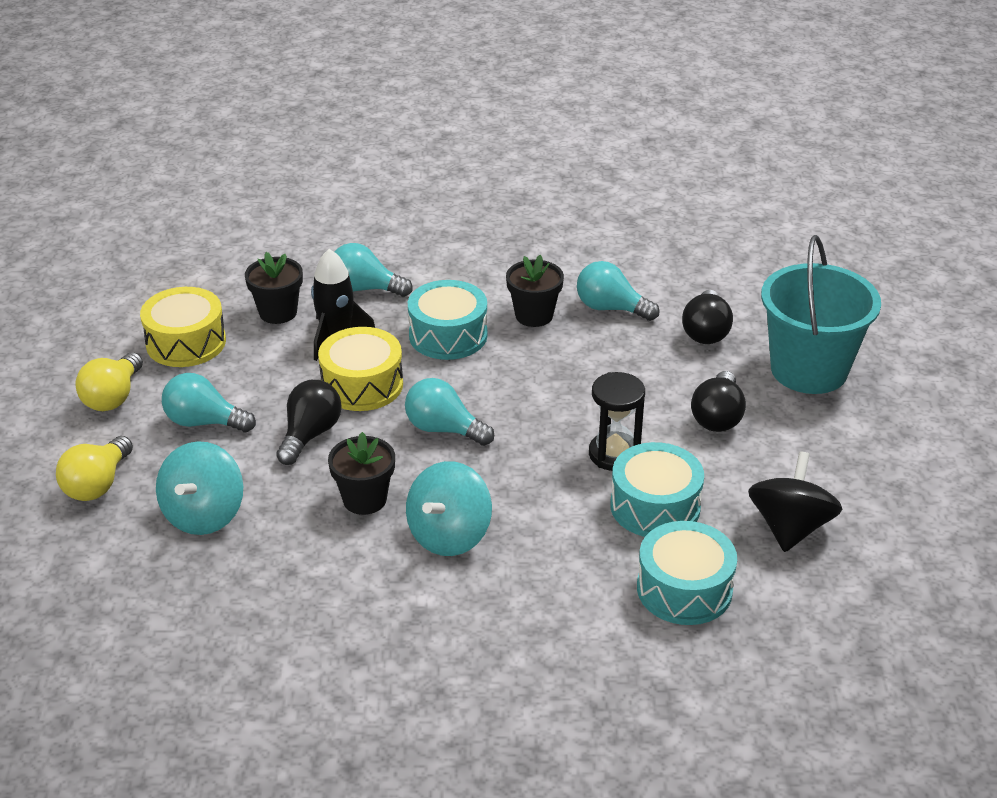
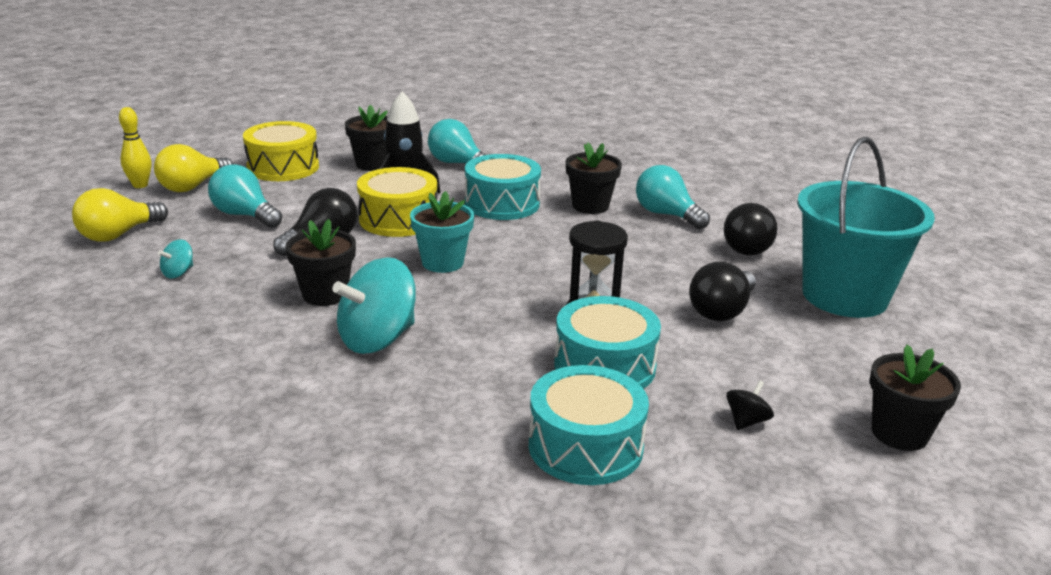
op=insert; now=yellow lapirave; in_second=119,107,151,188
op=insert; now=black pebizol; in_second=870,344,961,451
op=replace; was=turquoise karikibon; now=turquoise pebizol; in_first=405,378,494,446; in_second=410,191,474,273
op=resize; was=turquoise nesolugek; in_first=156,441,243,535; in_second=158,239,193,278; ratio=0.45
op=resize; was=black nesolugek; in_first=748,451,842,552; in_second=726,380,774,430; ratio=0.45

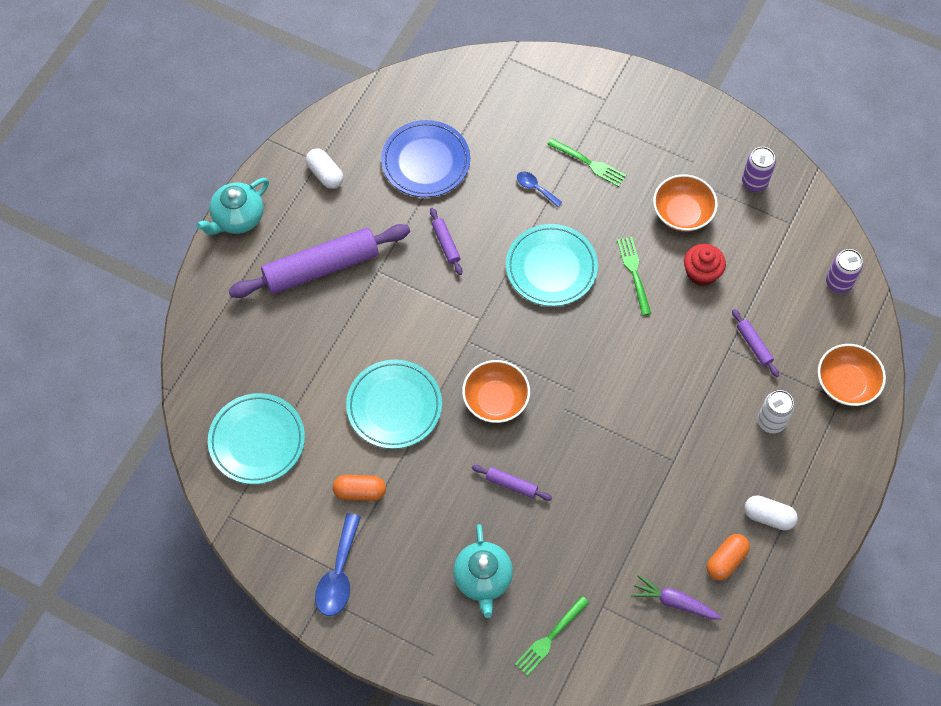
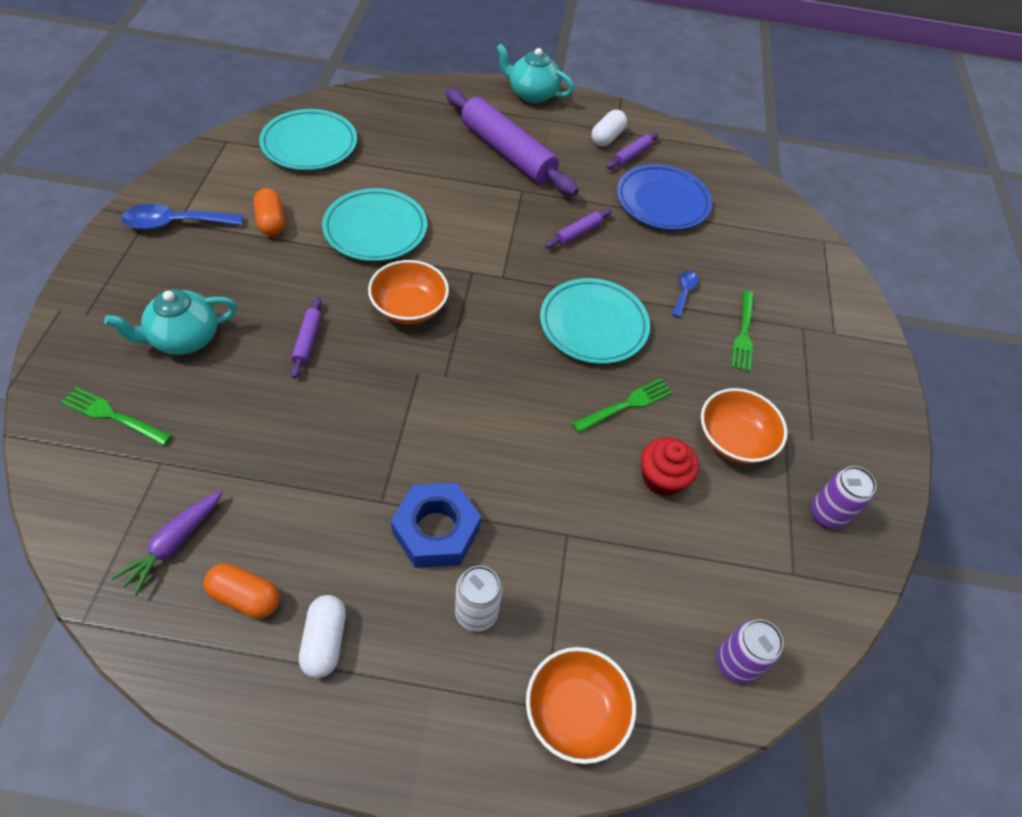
op=insert; now=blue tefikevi; in_second=391,483,481,568
op=move; was=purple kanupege; in_first=732,309,779,377; in_second=607,132,658,169
op=rotate; was=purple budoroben; in_first=631,575,722,619; in_second=112,490,223,596; clockwise=-150

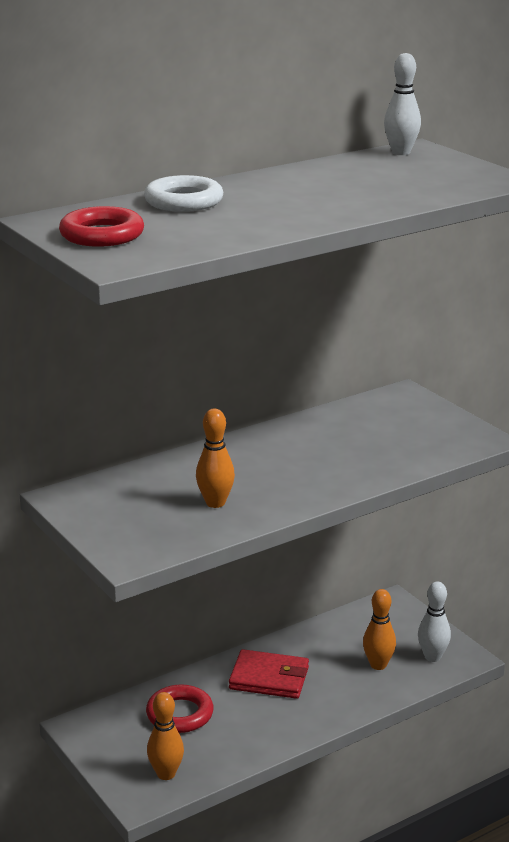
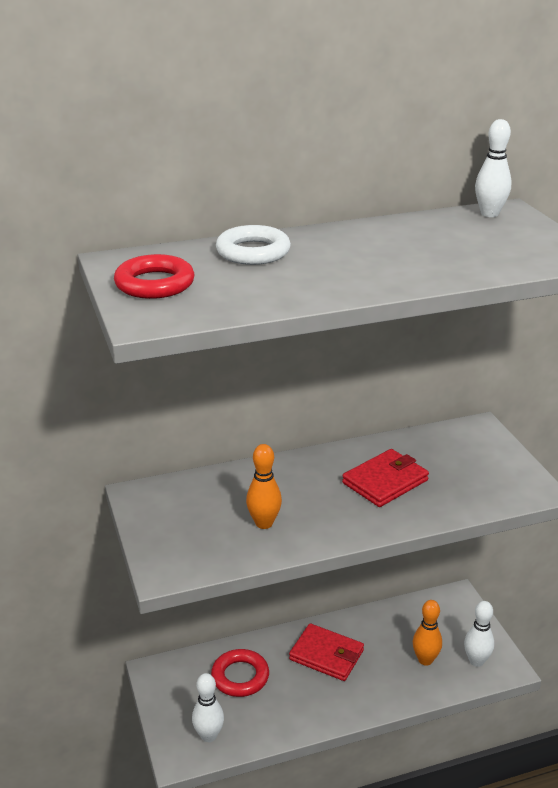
op=insert; now=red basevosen; in_second=342,449,429,507
op=recolor; was=orange lapirave; now=white lapirave; in_first=147,692,184,780; in_second=192,673,224,742

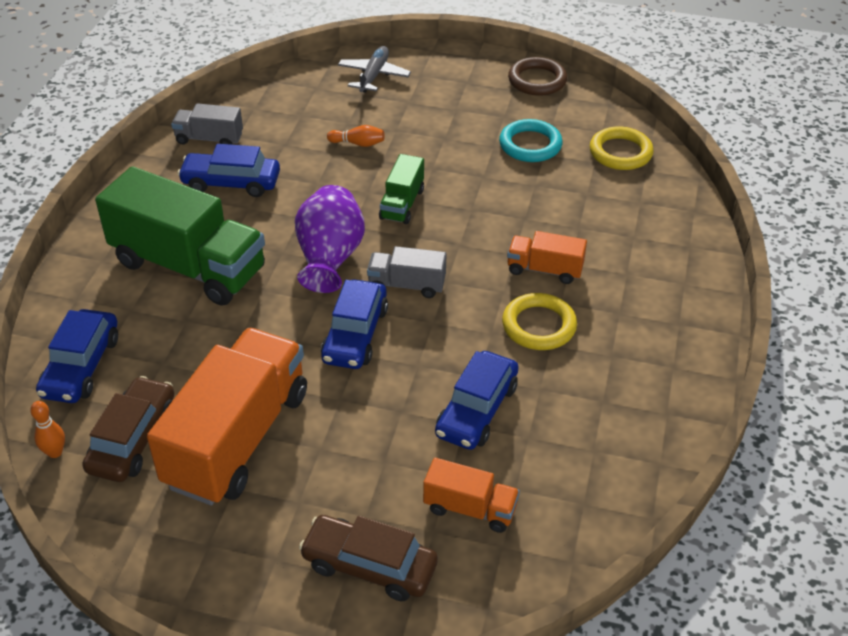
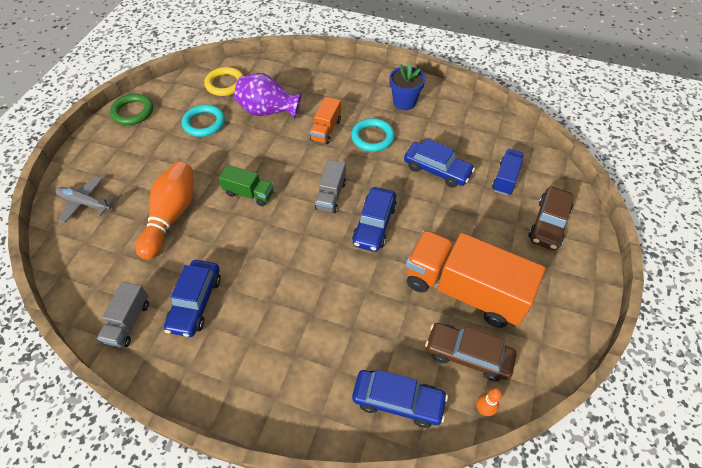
op=delete; was=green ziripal; in_first=95,166,265,306
op=insert; now=blue pebizol; in_second=390,62,425,110
op=move; was=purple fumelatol; in_first=295,185,365,293; in_second=234,73,302,118
op=recolor; was=orange ziripal; now=blue ziripal; in_first=423,458,520,533; in_second=492,149,524,195
op=recolor; was=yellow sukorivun; now=turquoise sukorivun; in_first=502,293,577,350; in_second=351,118,395,152
op=recolor; was=brown sukorivun; now=green sukorivun; in_first=508,57,567,96; in_second=110,94,153,125
op=rotate; was=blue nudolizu; in_first=321,279,388,369; in_second=352,187,397,252; clockwise=90
op=resize; was=orange lapirave; in_first=327,125,385,147; in_second=136,162,193,260; ratio=2.31

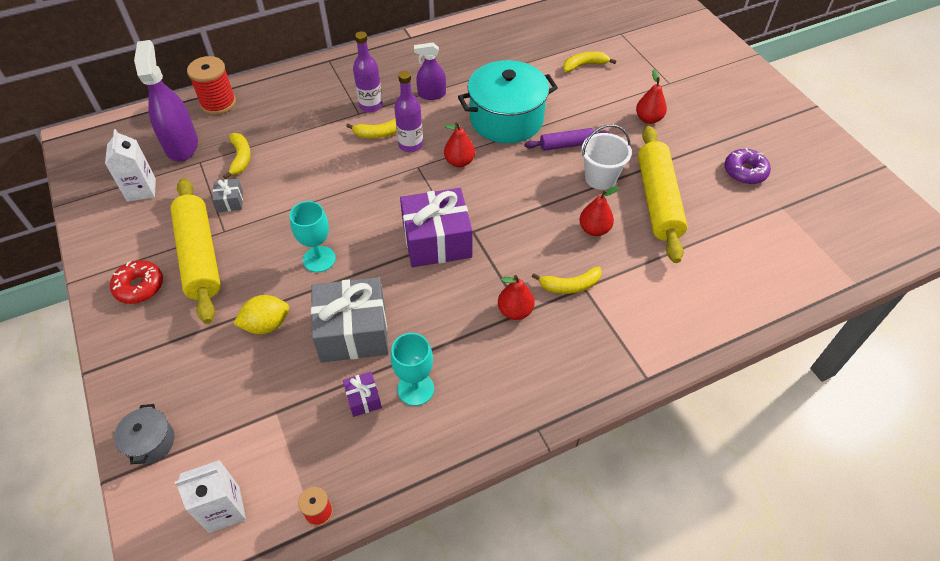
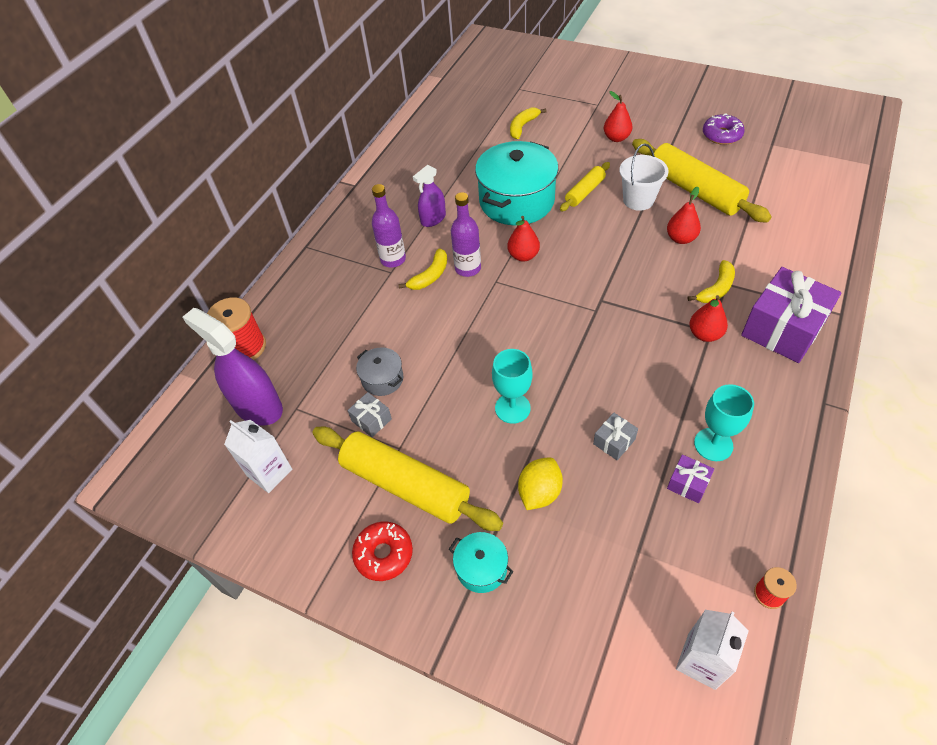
op=delete; was=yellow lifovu; in_first=223,133,251,179
op=insert; now=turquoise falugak; in_second=449,532,513,593
op=move; was=grey falugak; in_first=114,404,175,464; in_second=356,348,403,396
op=move; was=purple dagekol; in_first=400,188,473,267; in_second=741,267,842,363
op=recolor; was=purple kanupege; now=yellow kanupege; in_first=524,128,610,151; in_second=560,162,610,212
op=resize; was=grey dagekol; in_first=311,277,389,363; in_second=593,413,638,460; ratio=0.45

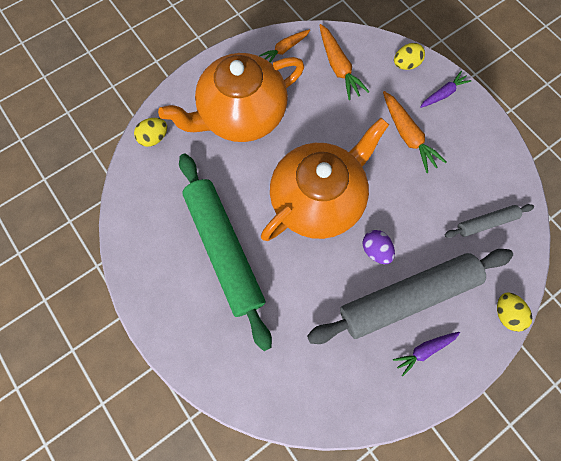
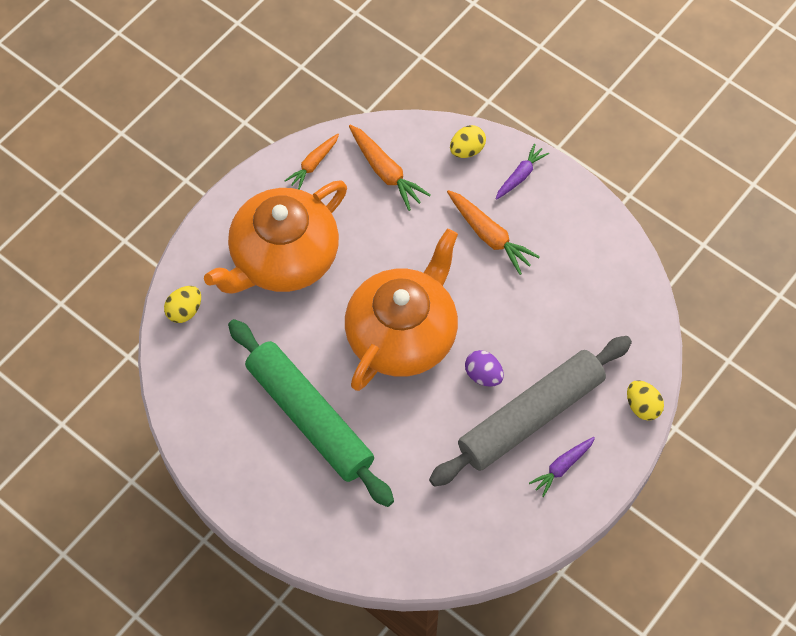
op=delete; was=grey kanupege; in_first=445,204,534,238

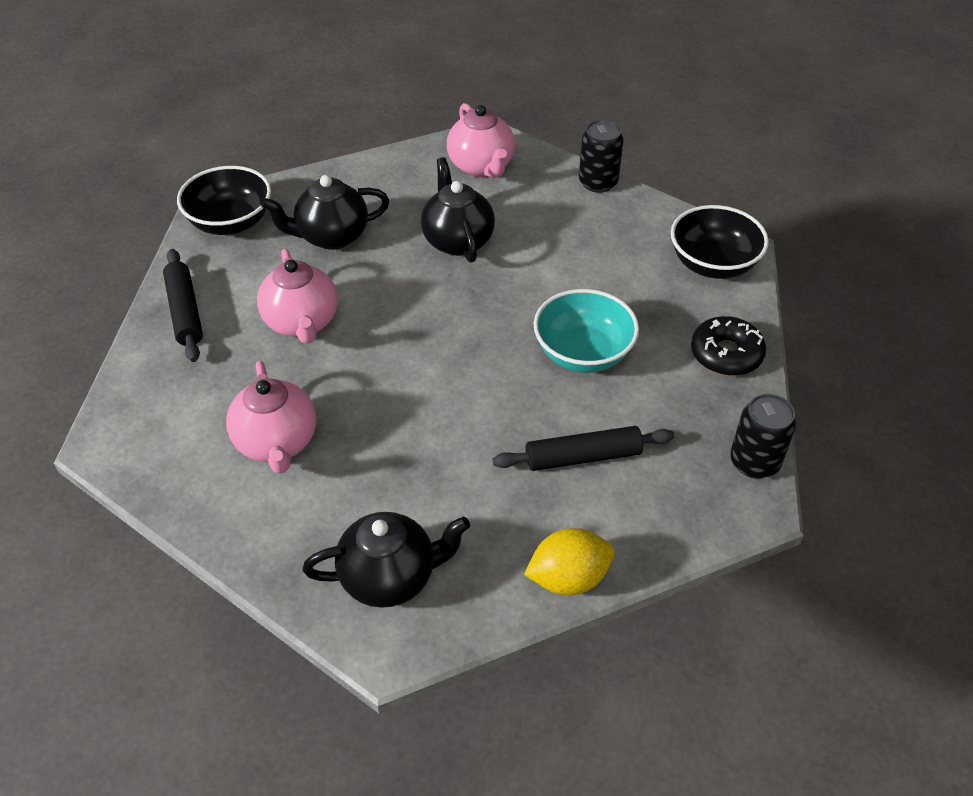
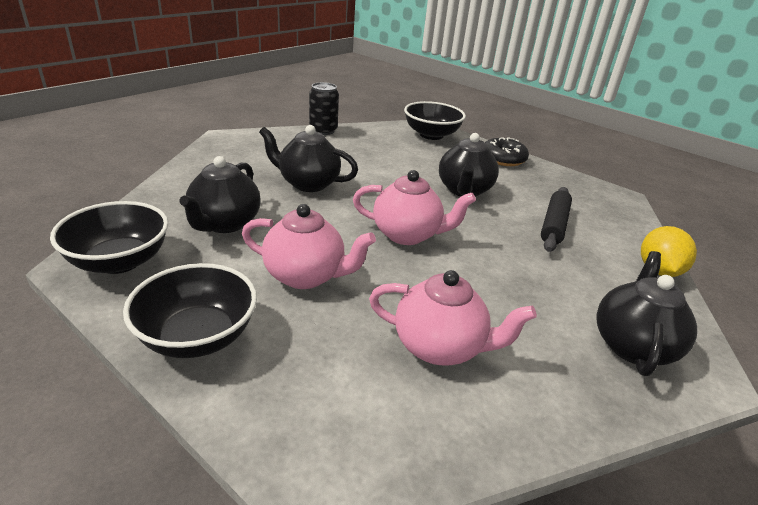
op=delete; was=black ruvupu; in_first=730,394,796,479
op=move; was=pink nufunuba; in_first=447,103,515,178; in_second=353,170,476,245
op=replace; was=black kanupege; now=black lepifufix; in_first=163,249,203,362; in_second=123,263,257,358
op=replace; was=turquoise lepifufix; now=black nufunuba; in_first=534,289,639,373; in_second=439,133,499,197

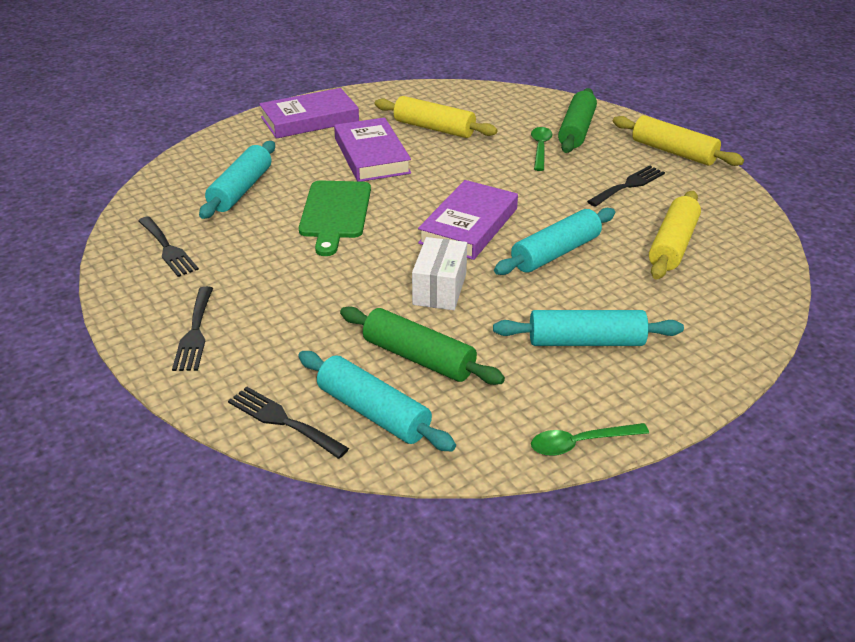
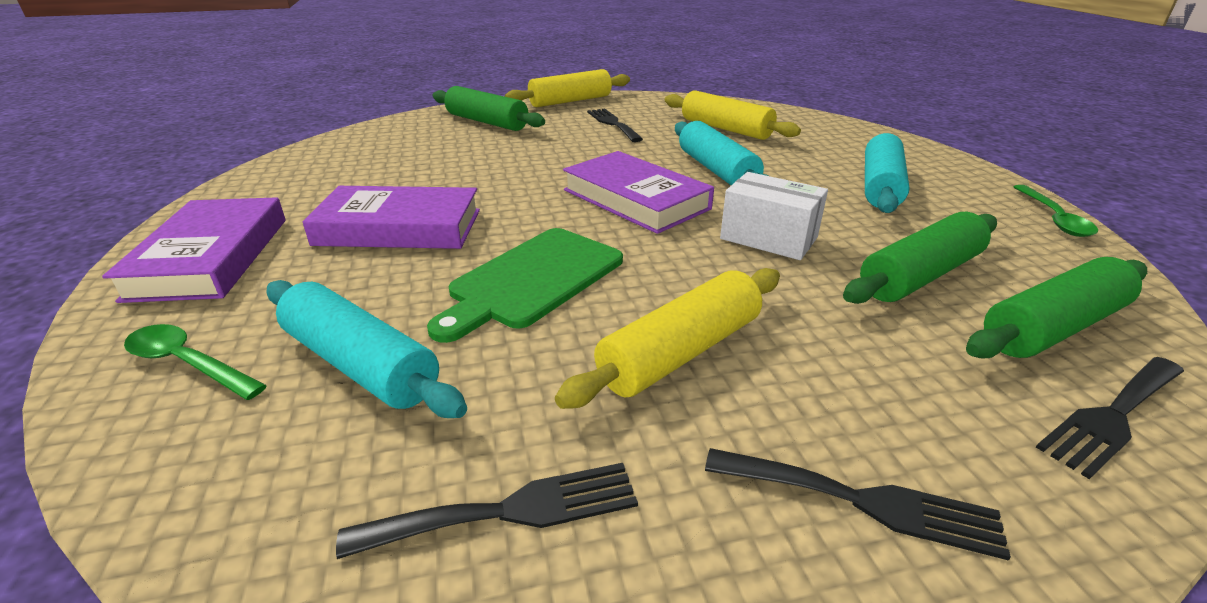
op=move; was=yellow kanupege; in_first=375,96,497,138; in_second=555,268,780,409
op=move; was=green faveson; in_first=531,127,552,171; in_second=124,324,267,400
op=recolor; was=turquoise kanupege; now=green kanupege; in_first=298,351,456,451; in_second=966,257,1147,359
op=rotate; was=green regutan; in_first=299,180,371,256; in_second=427,228,623,343; clockwise=105

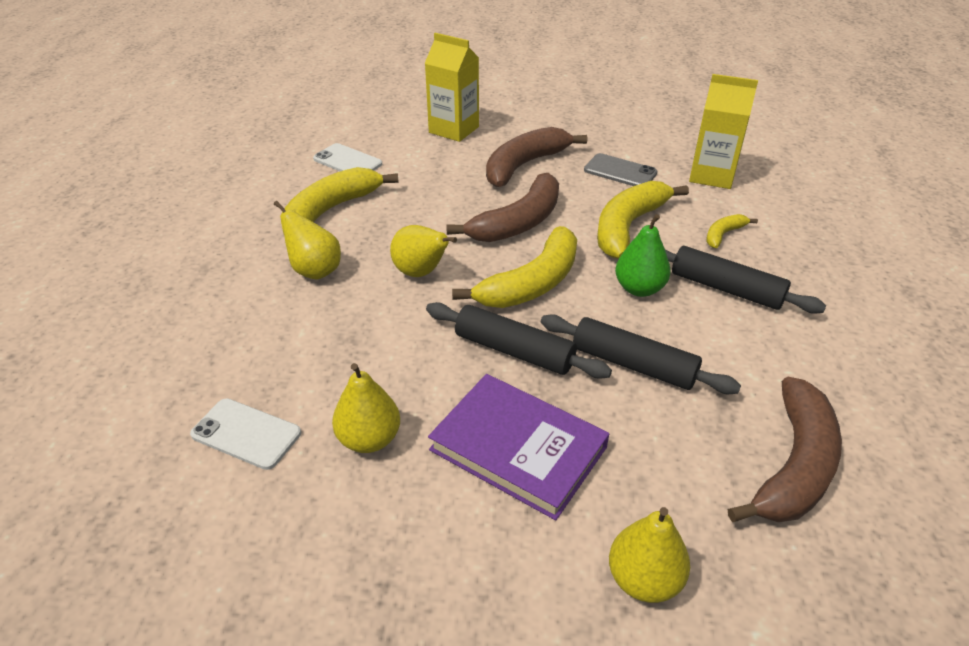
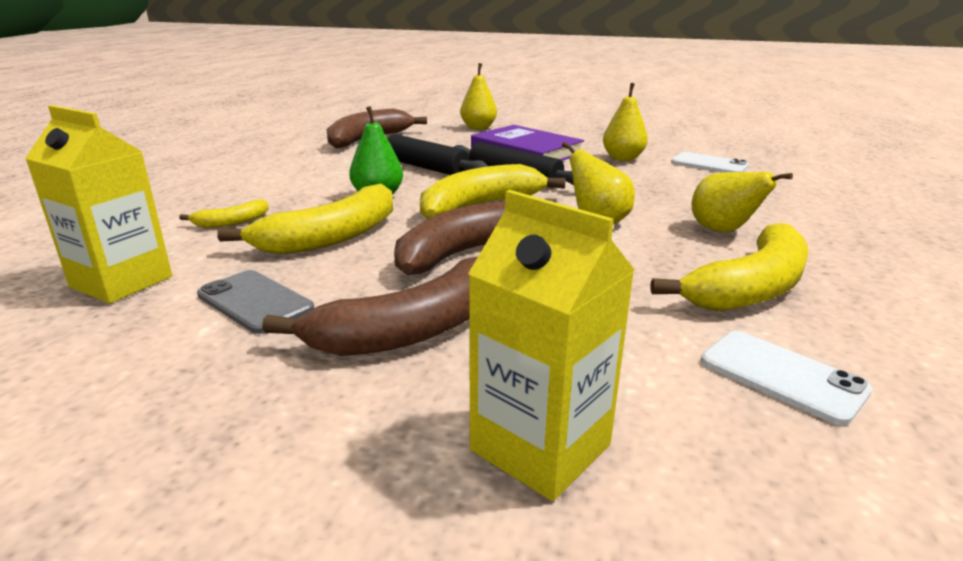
op=delete; was=black kanupege; in_first=665,246,826,314

